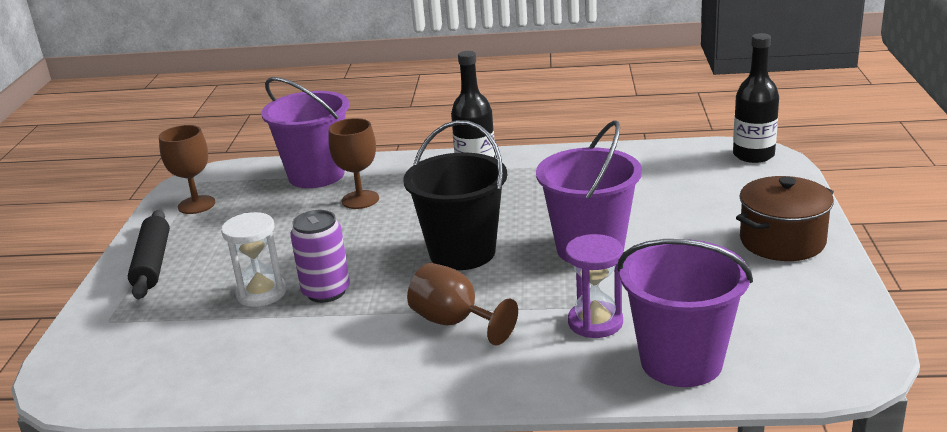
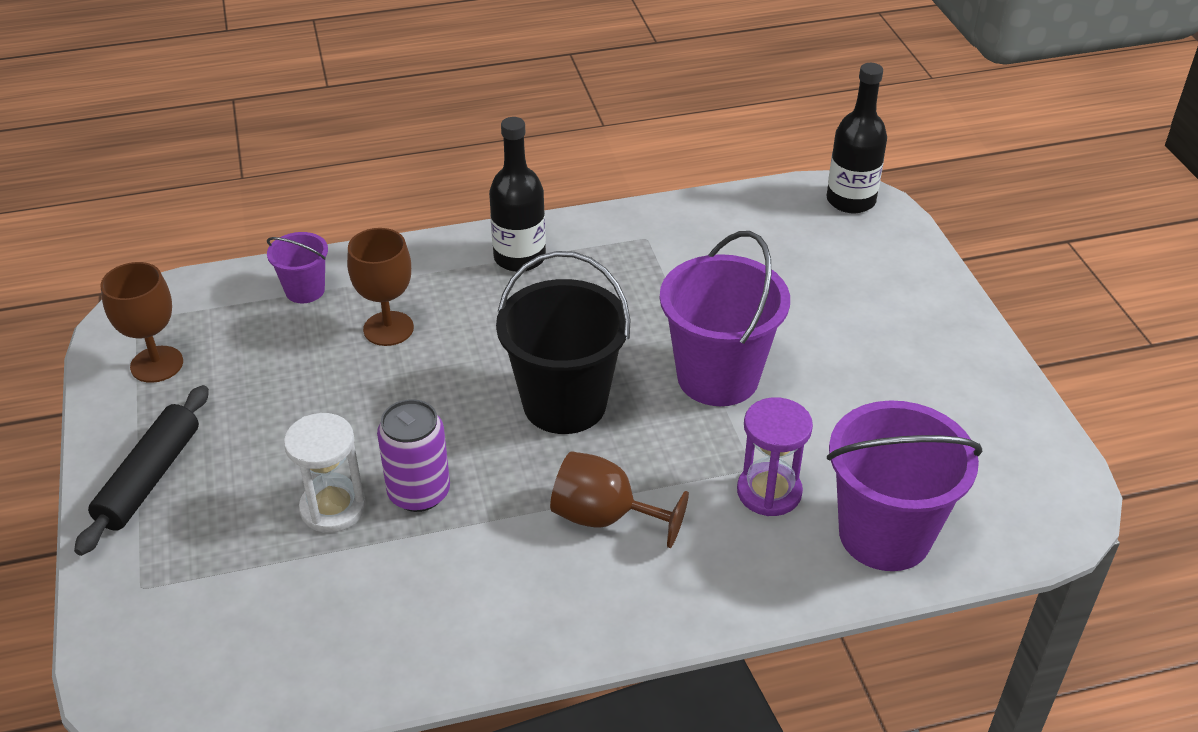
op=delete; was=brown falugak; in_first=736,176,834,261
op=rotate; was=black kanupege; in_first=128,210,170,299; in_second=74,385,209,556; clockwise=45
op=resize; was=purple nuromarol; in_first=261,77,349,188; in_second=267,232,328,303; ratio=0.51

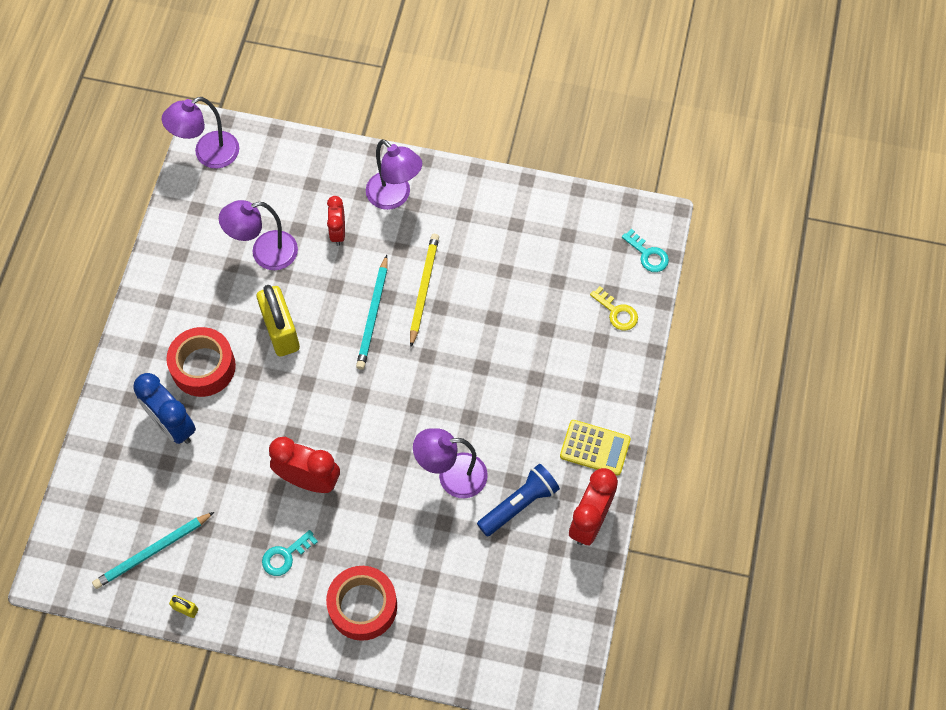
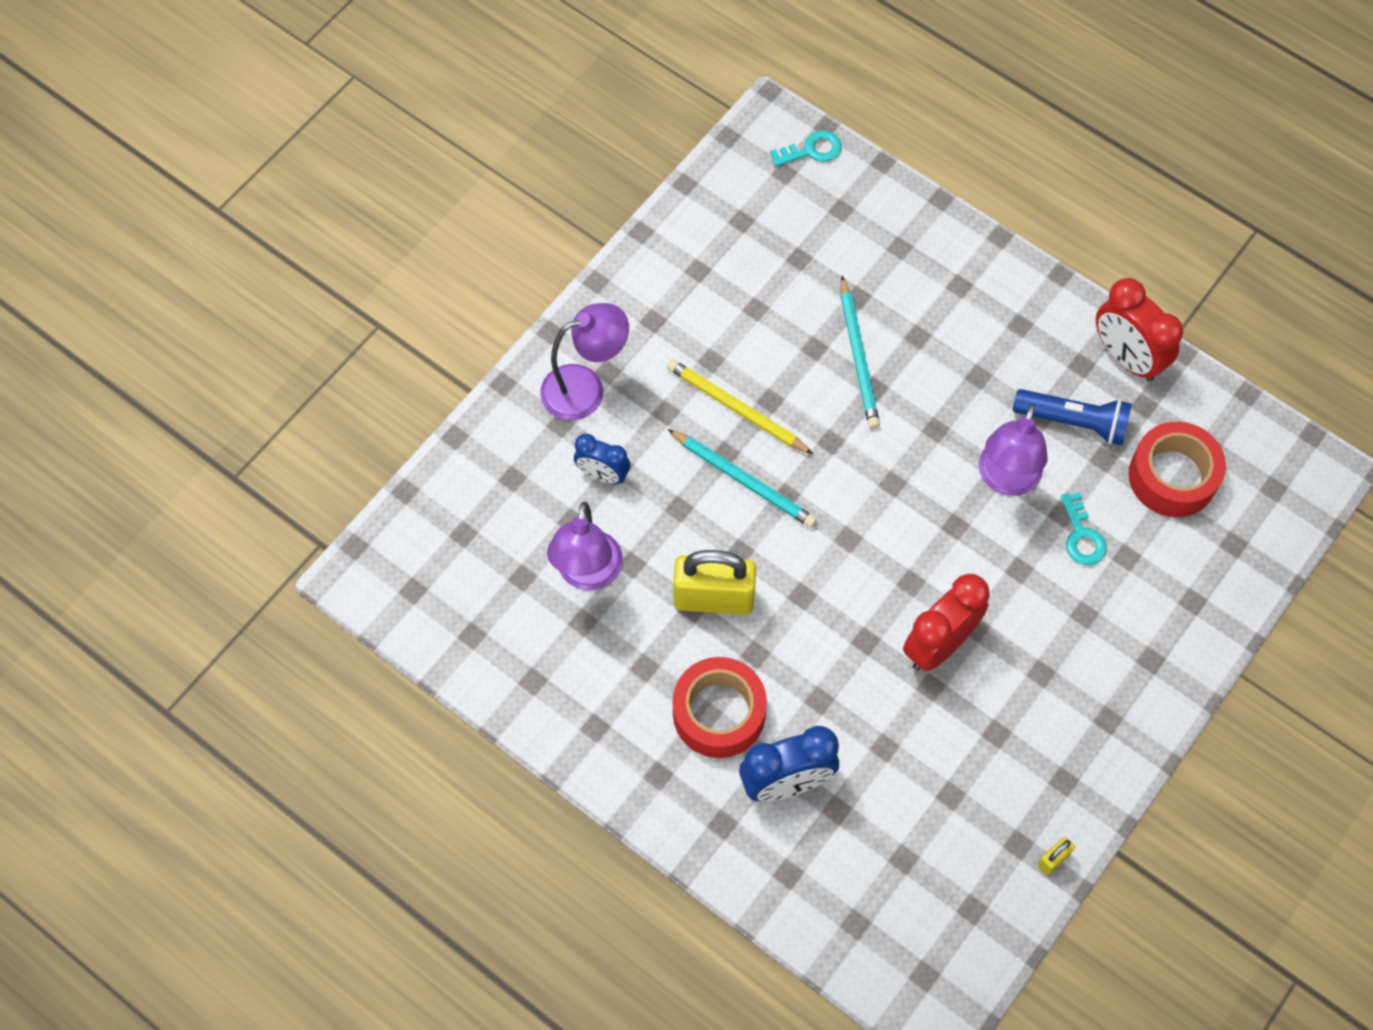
op=delete; was=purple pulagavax; in_first=162,97,239,169
op=delete; was=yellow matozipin; in_first=560,420,631,476
op=delete; was=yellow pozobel; in_first=590,286,638,330
op=move; was=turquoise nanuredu; in_first=92,512,214,589; in_second=841,276,880,429
op=move; was=turquoise pozobel; in_first=262,530,318,576; in_second=1061,492,1107,565
op=move; was=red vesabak; in_first=326,566,397,641; in_second=1129,422,1226,517
op=recolor; was=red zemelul; now=blue zemelul; in_first=327,196,345,246; in_second=574,434,630,484
op=rotate; was=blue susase; in_first=477,464,560,537; in_second=1013,389,1132,445; clockwise=120

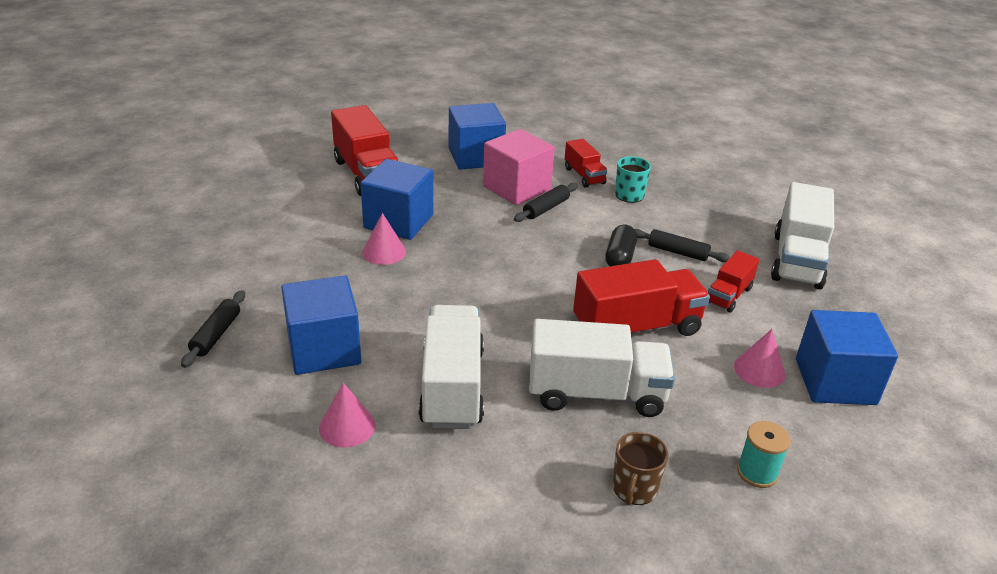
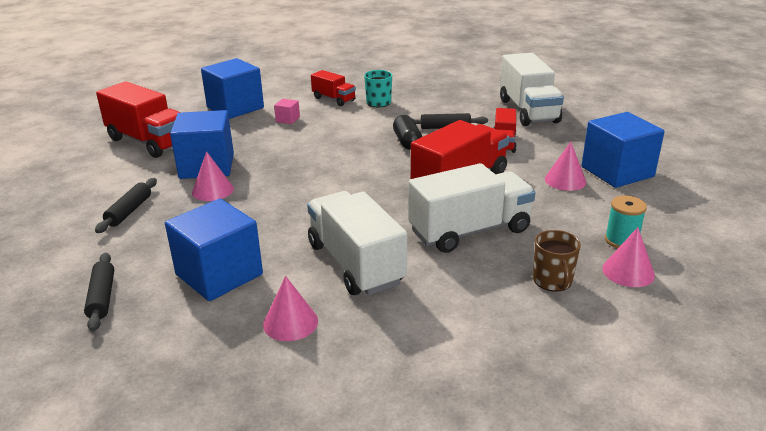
op=insert; now=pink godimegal; in_second=602,227,655,287
op=move; was=black kanupege; in_first=514,183,578,222; in_second=95,178,157,233
op=resize; was=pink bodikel; in_first=483,129,555,205; in_second=274,99,300,124; ratio=0.42

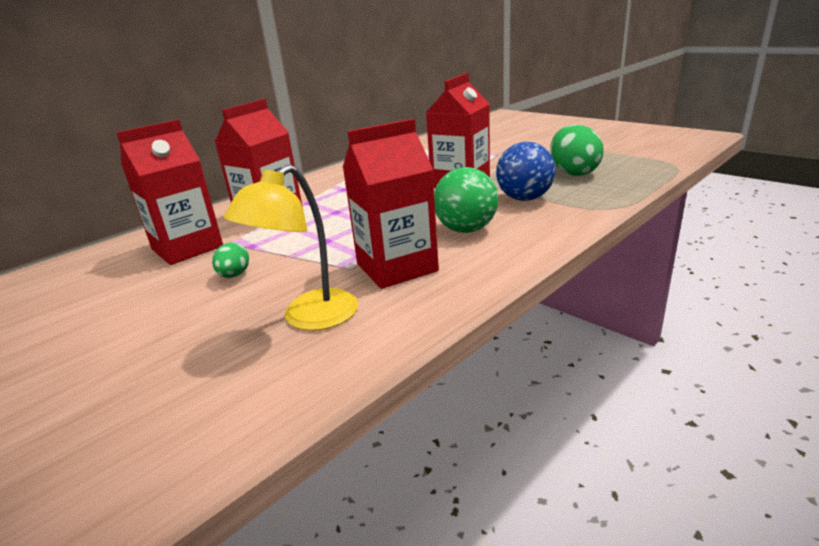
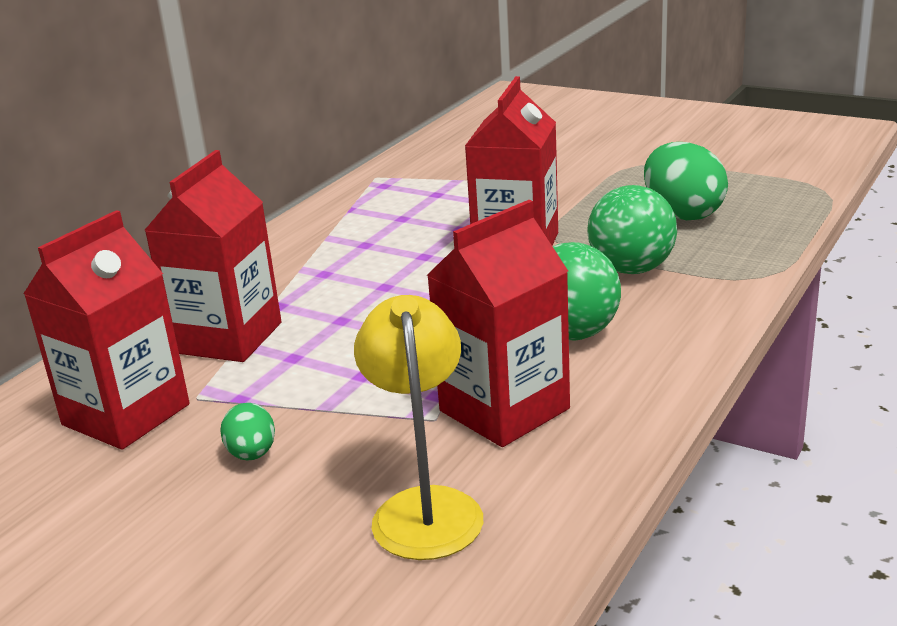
op=recolor; was=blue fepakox; now=green fepakox; in_first=496,142,556,201; in_second=587,185,677,274
op=rotate; was=yellow pulagavax; in_first=224,164,358,331; in_second=354,295,483,560; clockwise=150

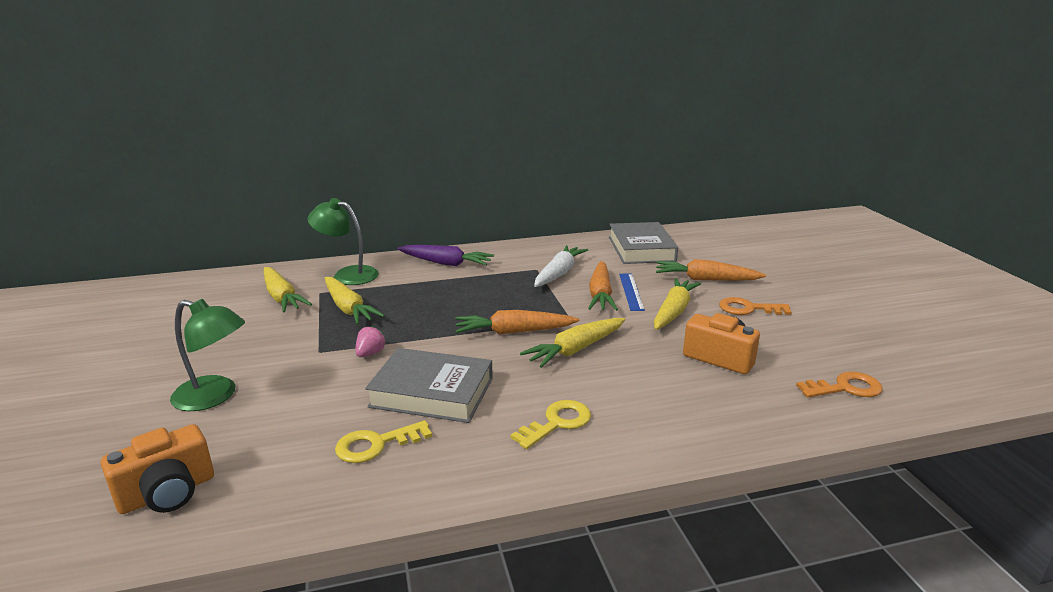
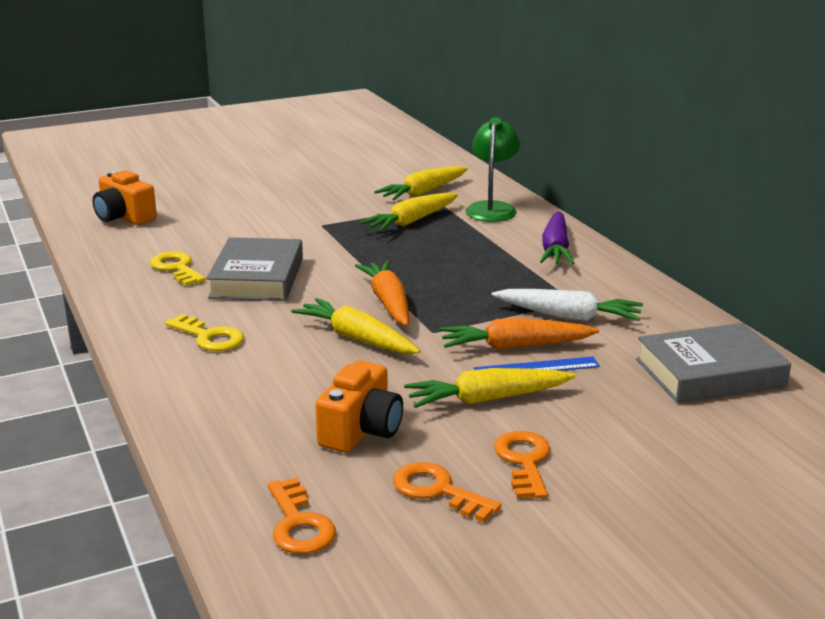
op=delete; was=green pulagavax; in_first=170,299,245,411
op=delete; was=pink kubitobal; in_first=355,326,386,357
op=delete; was=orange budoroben; in_first=656,259,766,281
op=insert; now=orange pozobel; in_second=393,462,502,522
op=rotate; was=yellow budoroben; in_first=654,278,701,330; in_second=404,368,575,408; clockwise=150

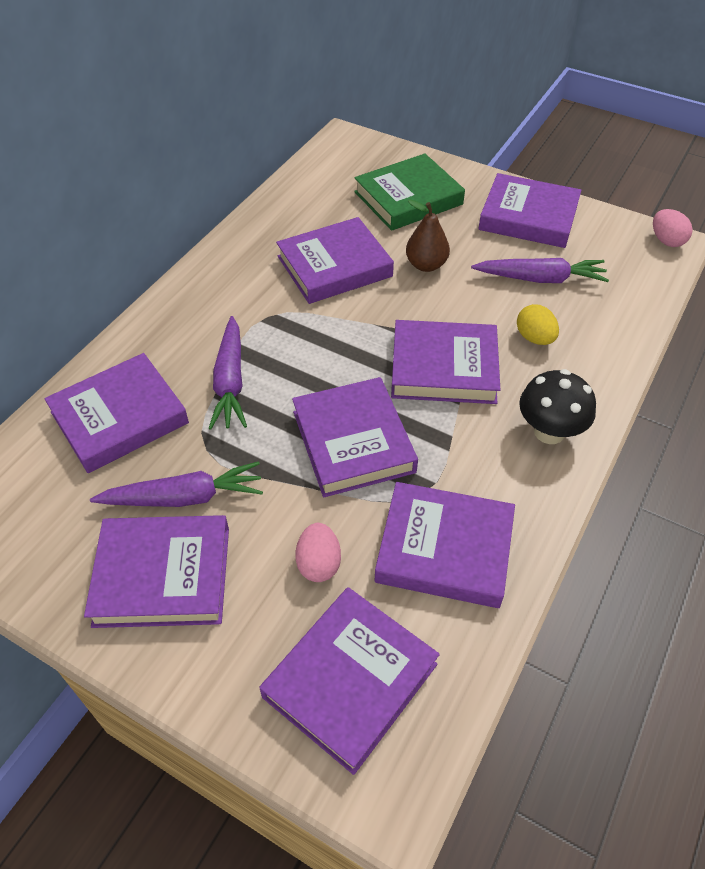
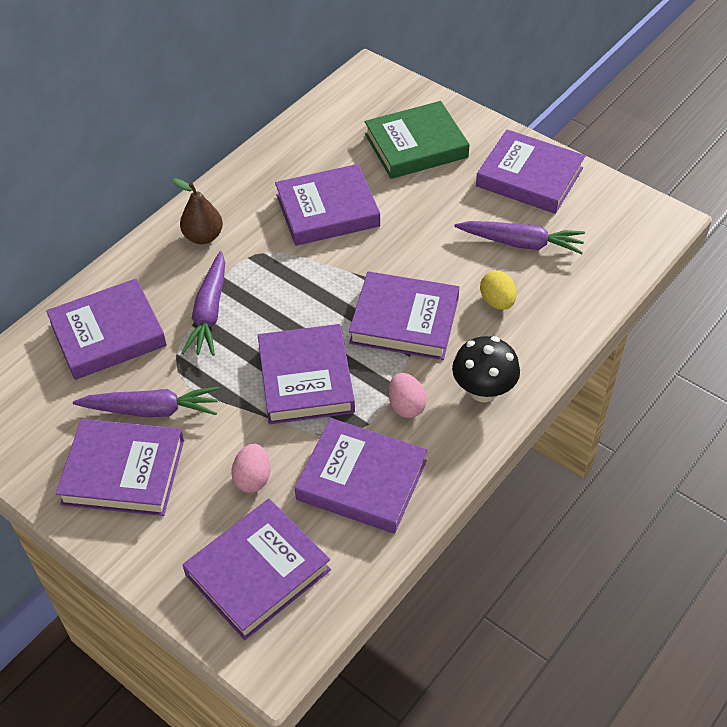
op=move; was=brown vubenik; in_first=406,200,450,272; in_second=173,178,223,244
op=move; was=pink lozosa; in_first=653,209,693,247; in_second=388,373,427,418

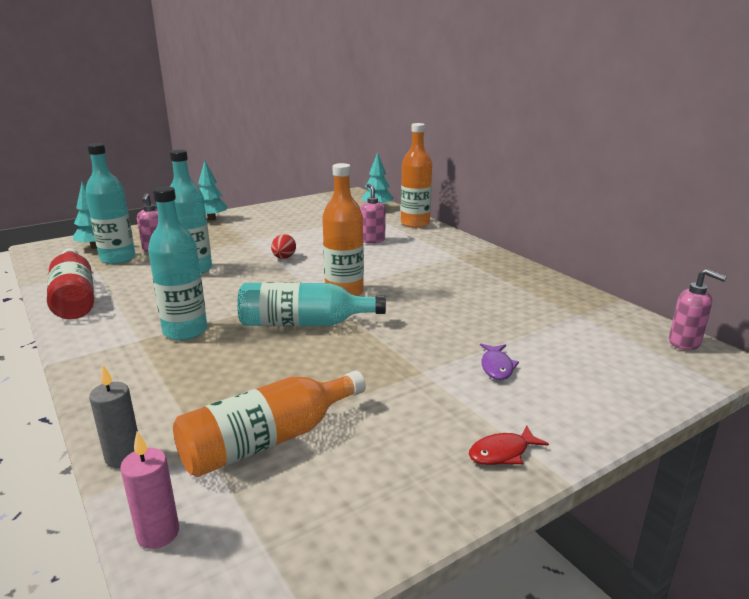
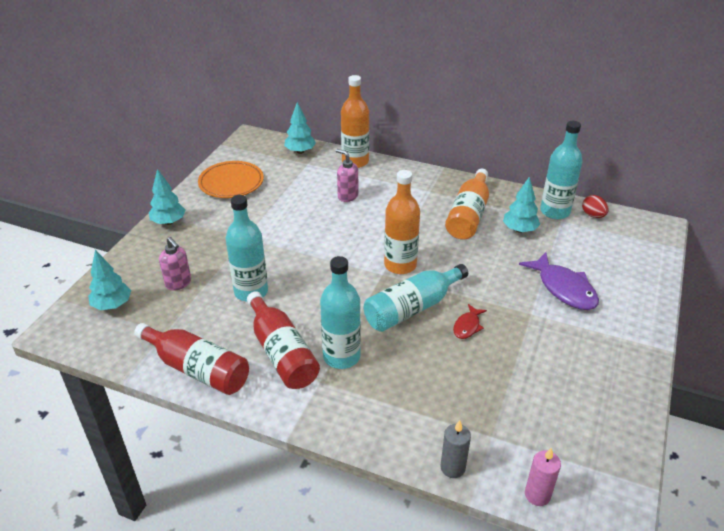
op=delete; was=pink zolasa; in_first=669,269,727,350
op=insert; now=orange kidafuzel; in_second=198,161,264,198
op=insert; now=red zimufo; in_second=247,291,320,389
op=insert; now=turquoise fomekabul; in_second=503,176,540,233
op=move; was=turquoise zimufo; in_first=85,143,135,264; in_second=540,121,582,219
op=move; was=orange zimufo; in_first=173,371,366,477; in_second=445,169,489,239
op=move; was=red lozosa; in_first=271,234,296,259; in_second=582,195,609,218
op=move; was=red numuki; in_first=469,426,549,465; in_second=453,304,487,339
op=resize; was=purple numuki; in_first=480,344,519,380; in_second=519,252,599,310; ratio=1.89

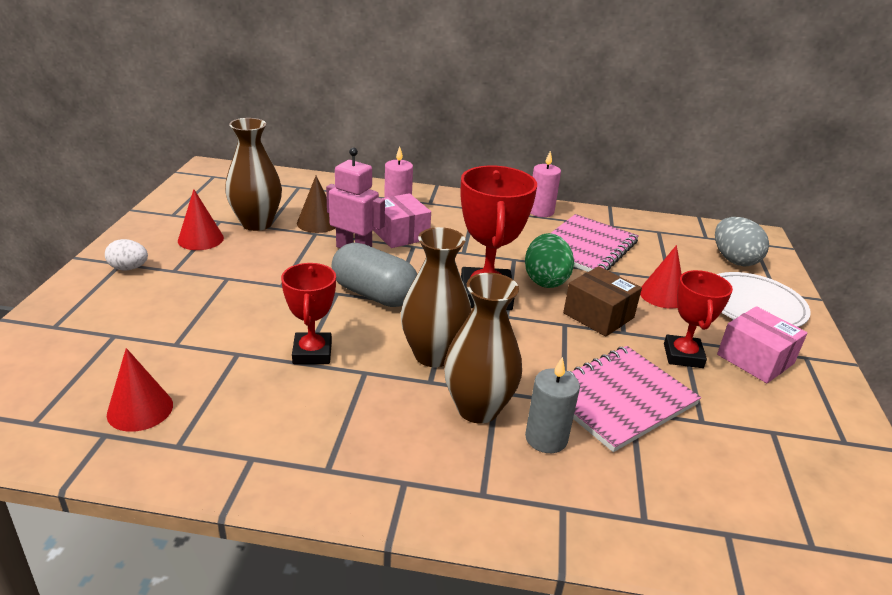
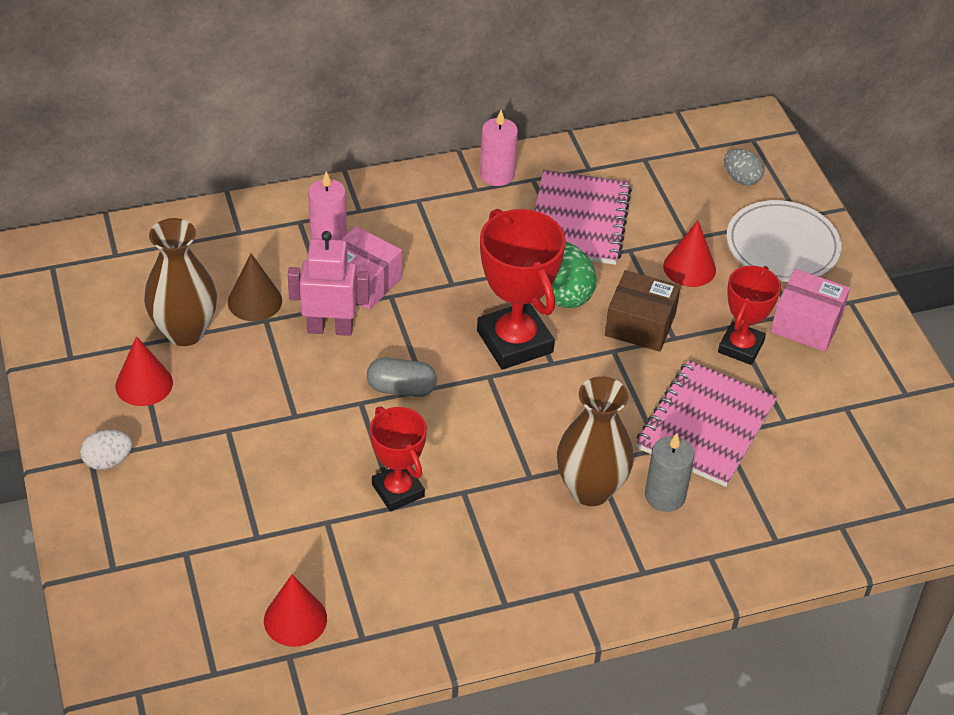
op=delete; was=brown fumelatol; in_first=401,227,471,367
op=rotate; was=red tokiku; in_first=664,270,733,368; in_second=718,266,781,365; clockwise=45
op=resize; was=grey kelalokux; in_first=331,243,417,307; in_second=367,358,437,397; ratio=0.63
op=resize; was=grey lozosa; in_first=715,217,769,266; in_second=724,149,764,186; ratio=0.62

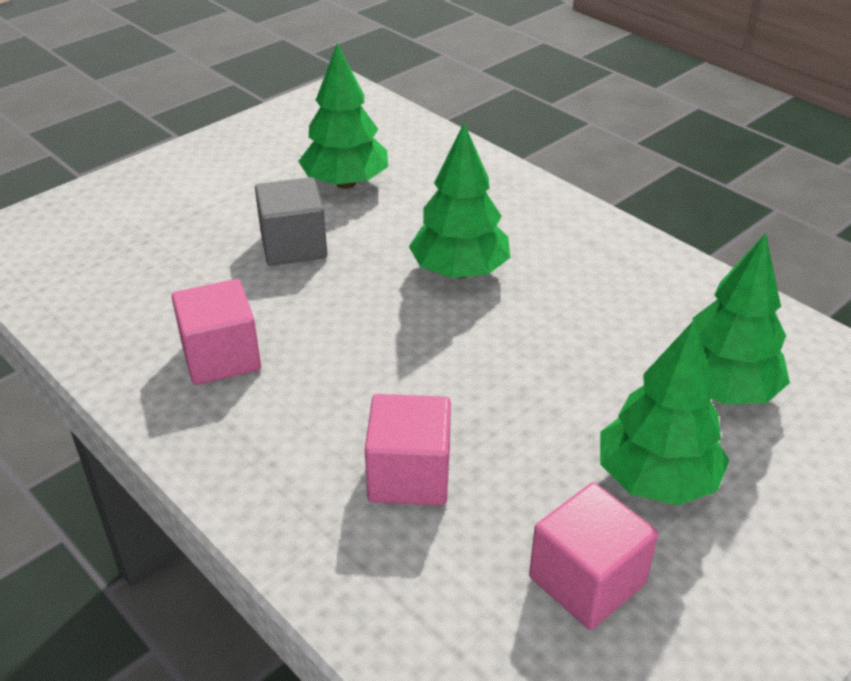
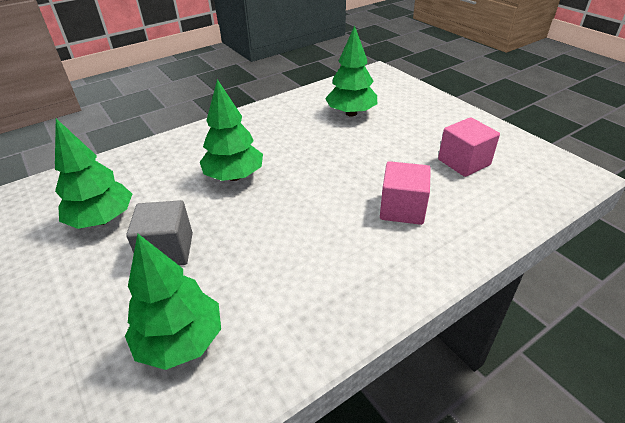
op=delete; was=pink bodikel; in_first=172,279,261,385
op=move; was=green fomekabul; in_first=600,320,730,505; in_second=125,234,221,370

